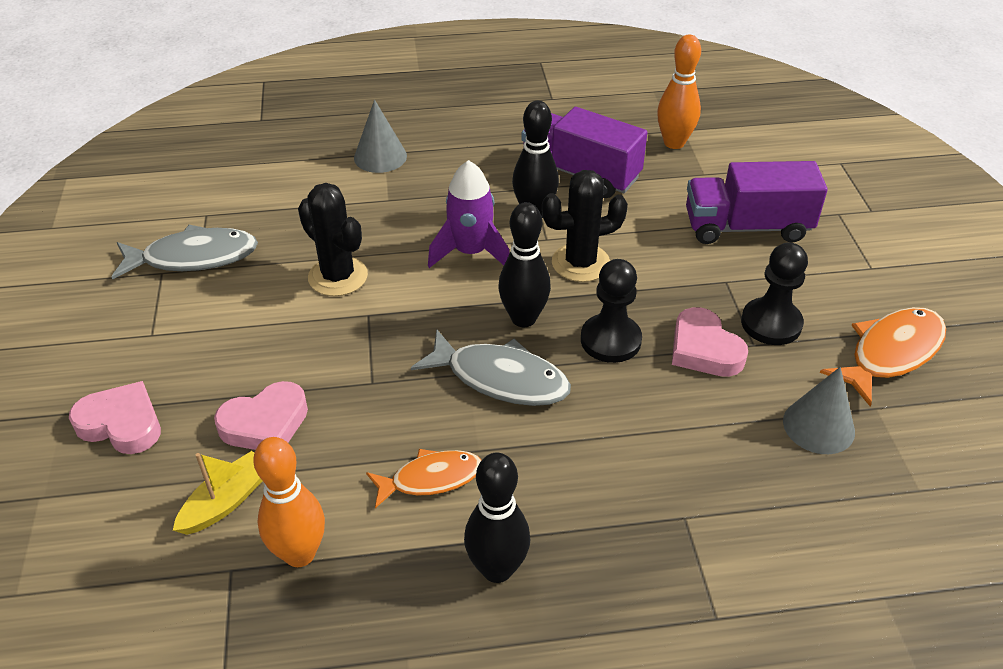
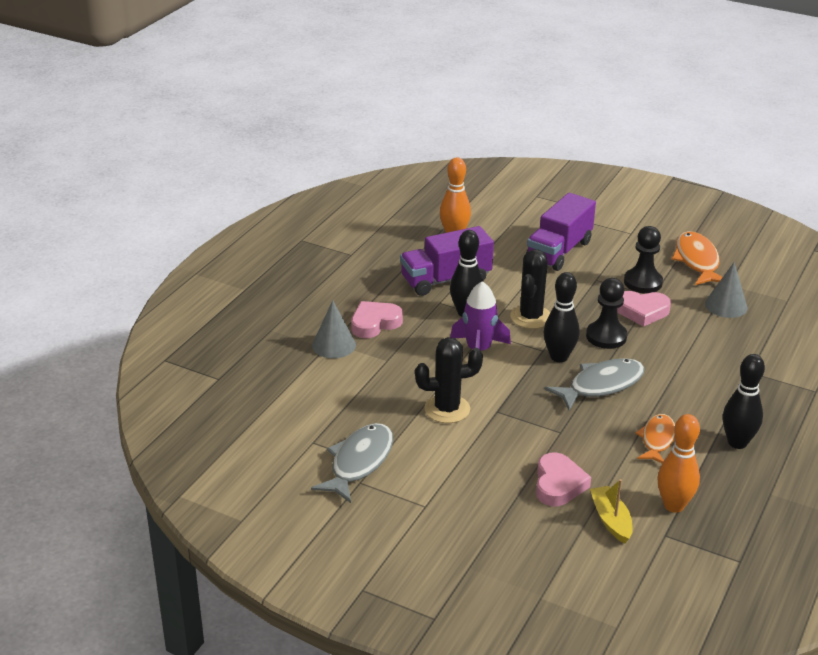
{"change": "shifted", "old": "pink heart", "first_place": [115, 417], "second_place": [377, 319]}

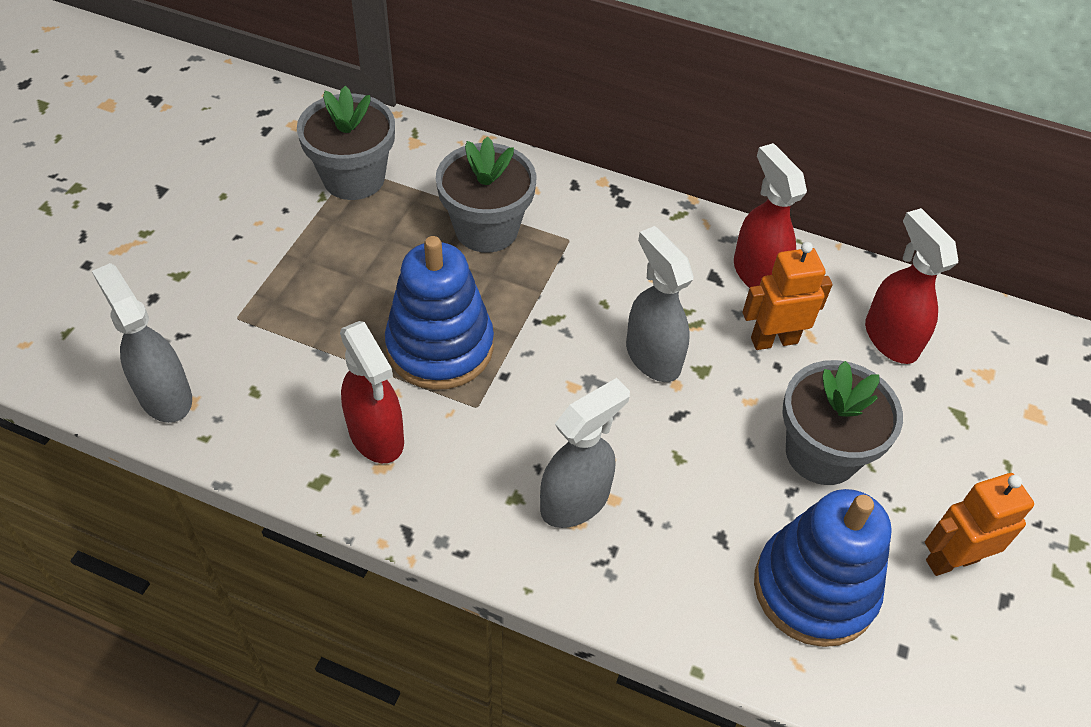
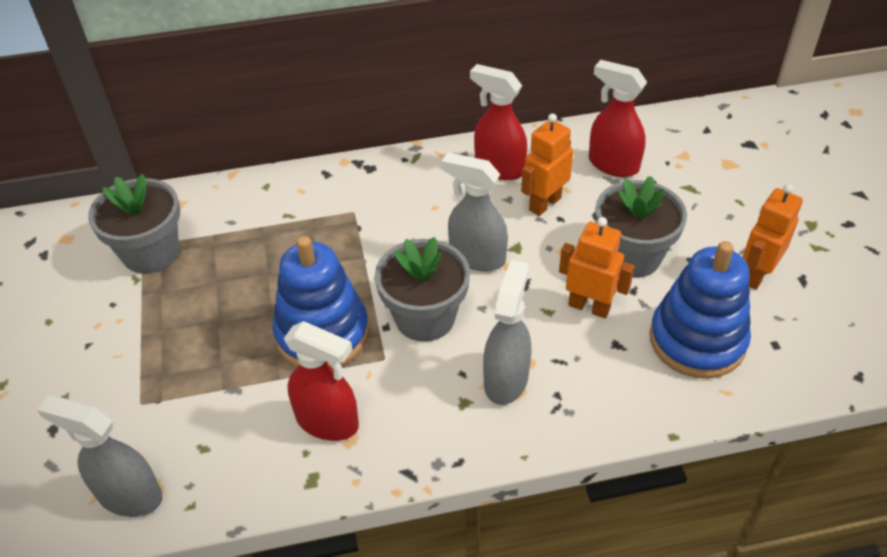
{"change": "shifted", "old": "grey flower pot", "first_place": [486, 194], "second_place": [422, 289]}
{"change": "new", "new": "orange robot", "second_place": [597, 267]}

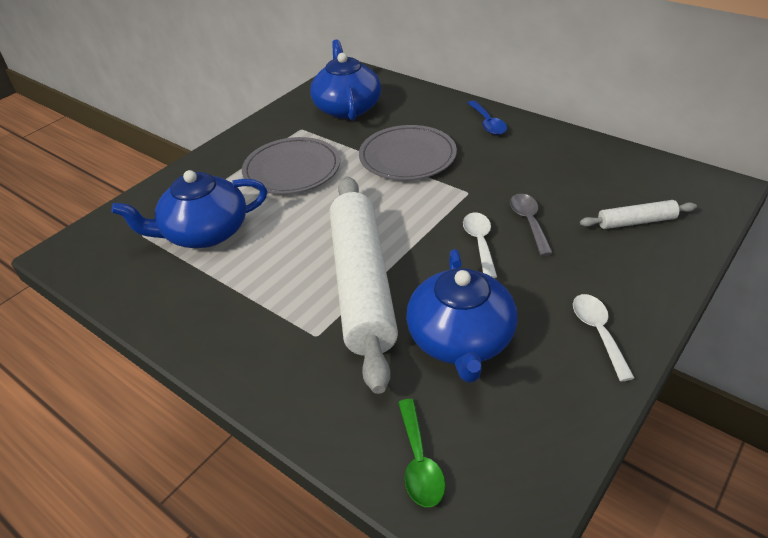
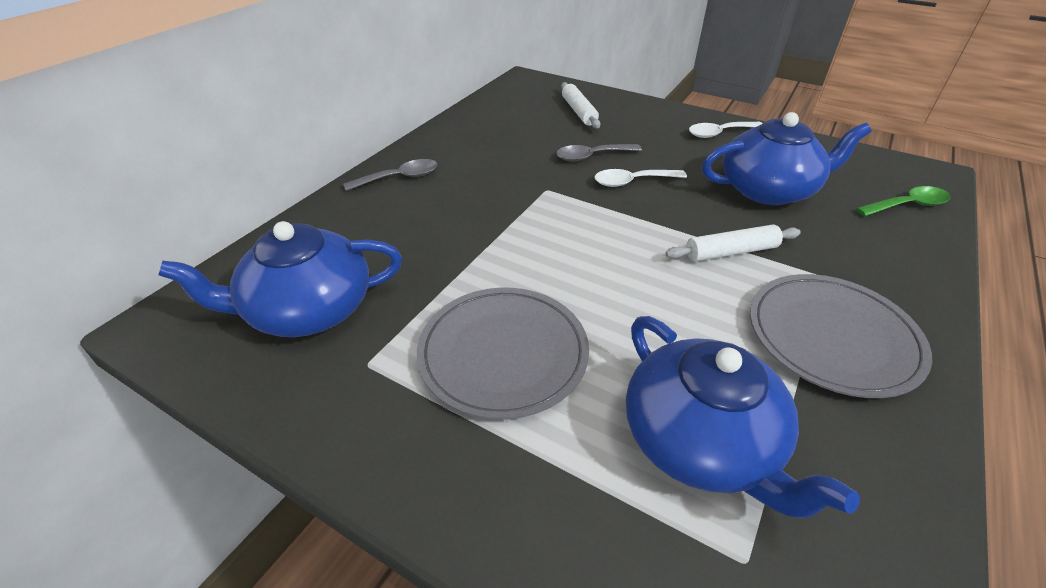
{"change": "repainted", "old": "blue spoon", "new": "grey spoon", "first_place": [487, 117], "second_place": [390, 175]}
{"change": "shifted", "old": "grey plate", "first_place": [408, 152], "second_place": [841, 336]}
{"change": "scaled", "old": "white rolling pin", "first_place": [364, 285], "second_place": [733, 243], "factor": 0.43}

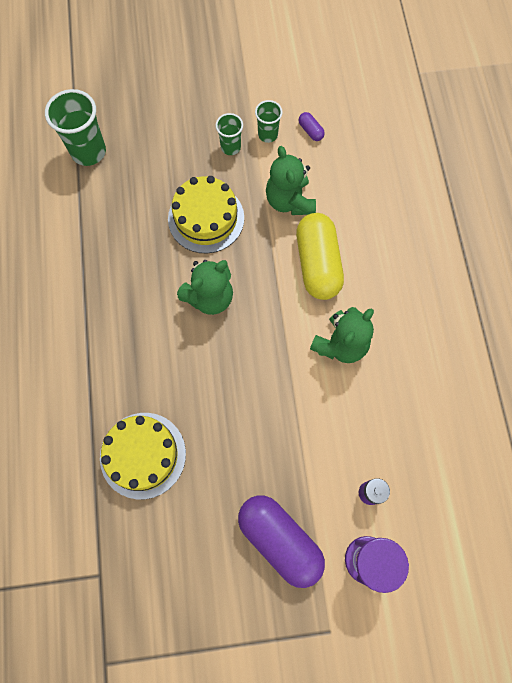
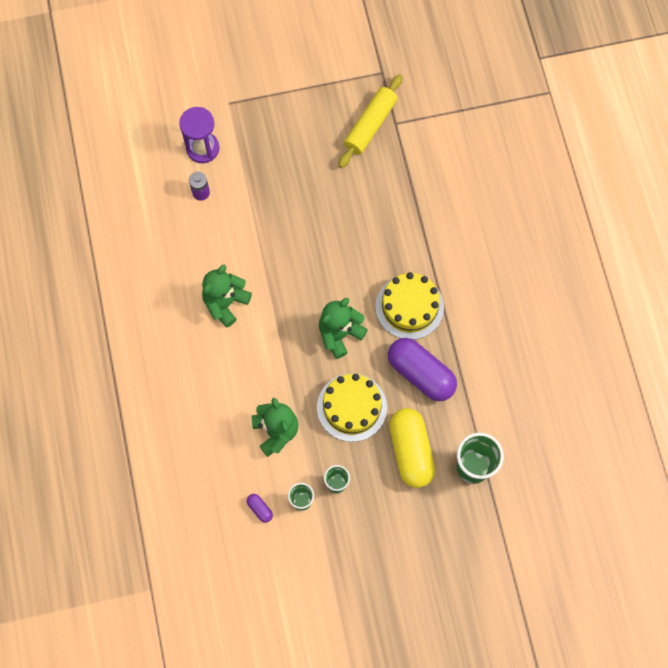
{"change": "shifted", "old": "yellow capsule", "first_place": [320, 256], "second_place": [412, 448]}
{"change": "shifted", "old": "yellow cake", "first_place": [143, 456], "second_place": [410, 306]}
{"change": "shifted", "old": "purple capsule", "first_place": [281, 541], "second_place": [422, 369]}
{"change": "new", "new": "yellow rolling pin", "second_place": [370, 121]}

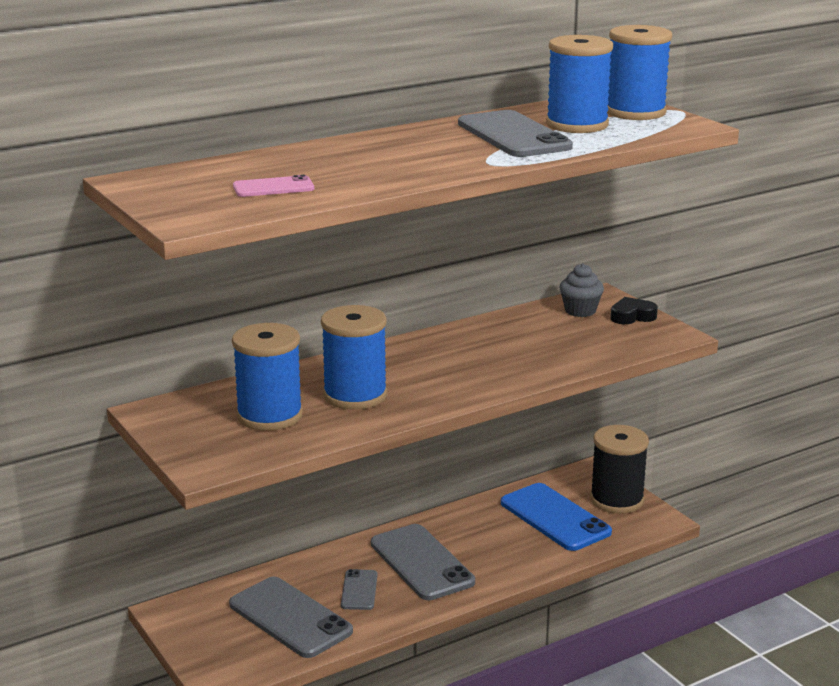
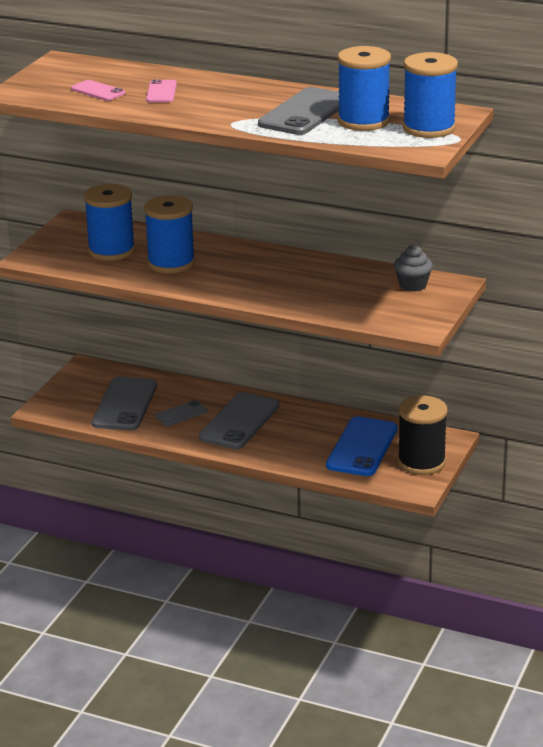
{"change": "gone", "old": "black heart", "first_place": [634, 310]}
{"change": "new", "new": "pink phone", "second_place": [161, 90]}

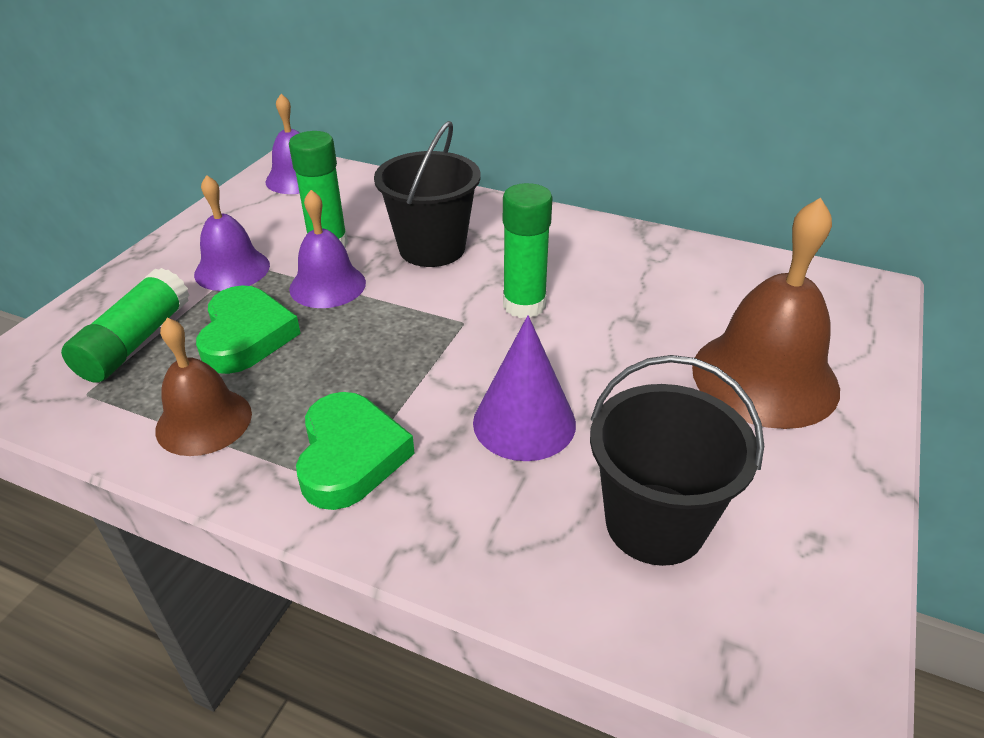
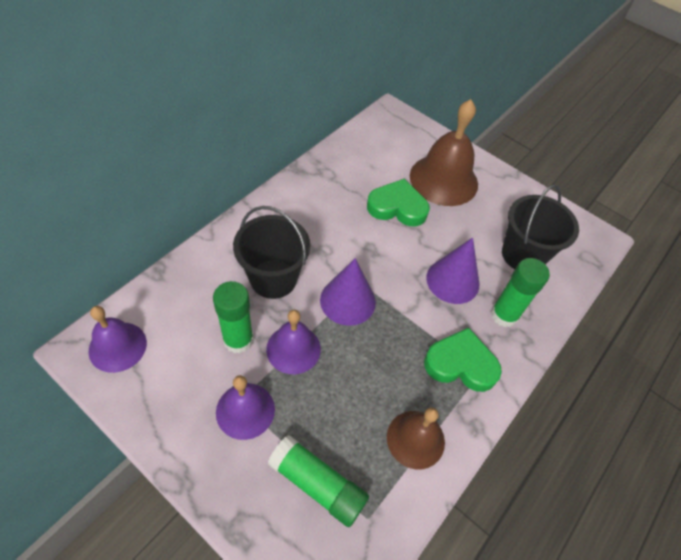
{"change": "shifted", "old": "green glue stick", "first_place": [528, 250], "second_place": [520, 292]}
{"change": "shifted", "old": "green heart", "first_place": [248, 329], "second_place": [398, 203]}
{"change": "new", "new": "purple cone", "second_place": [348, 292]}

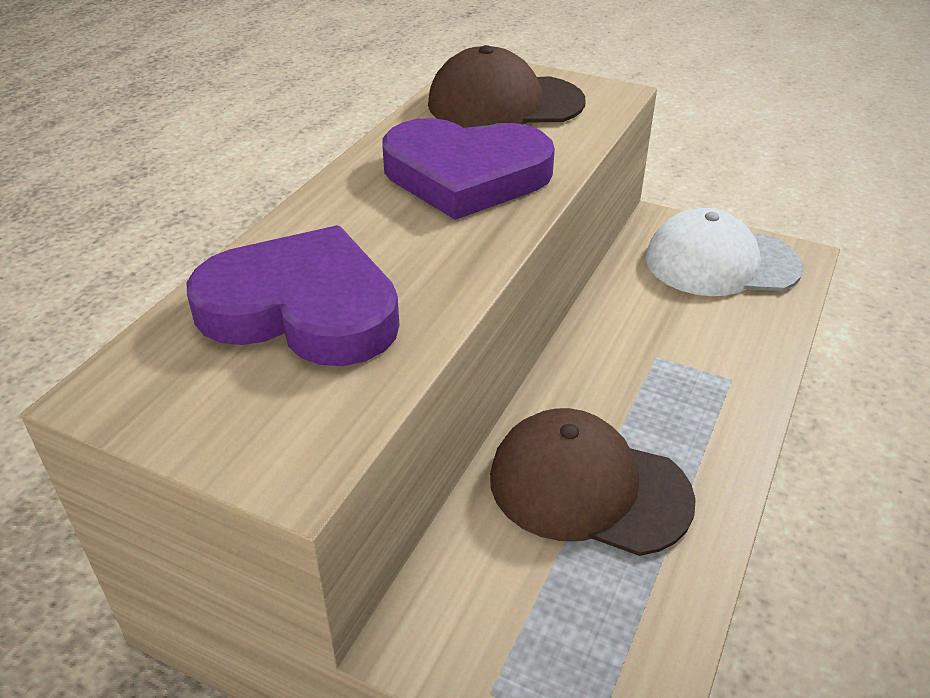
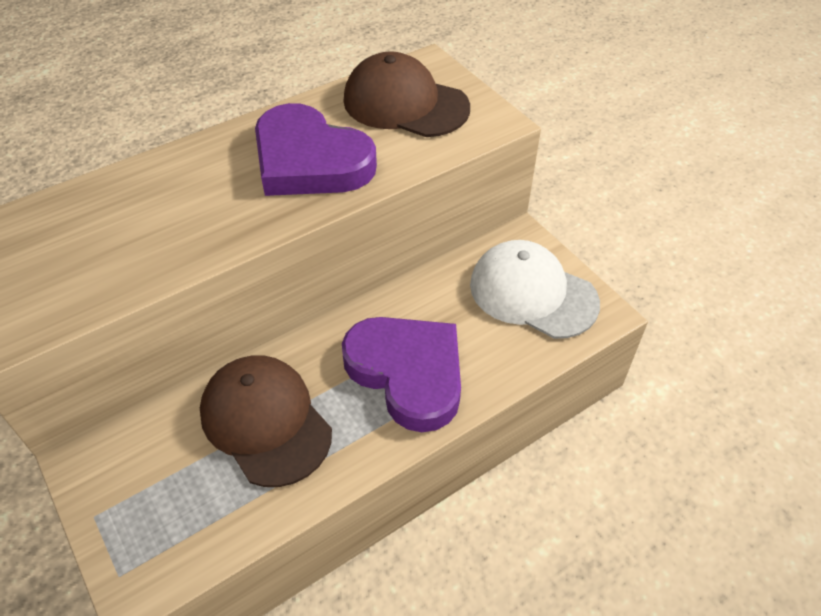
{"change": "shifted", "old": "purple heart", "first_place": [292, 295], "second_place": [401, 374]}

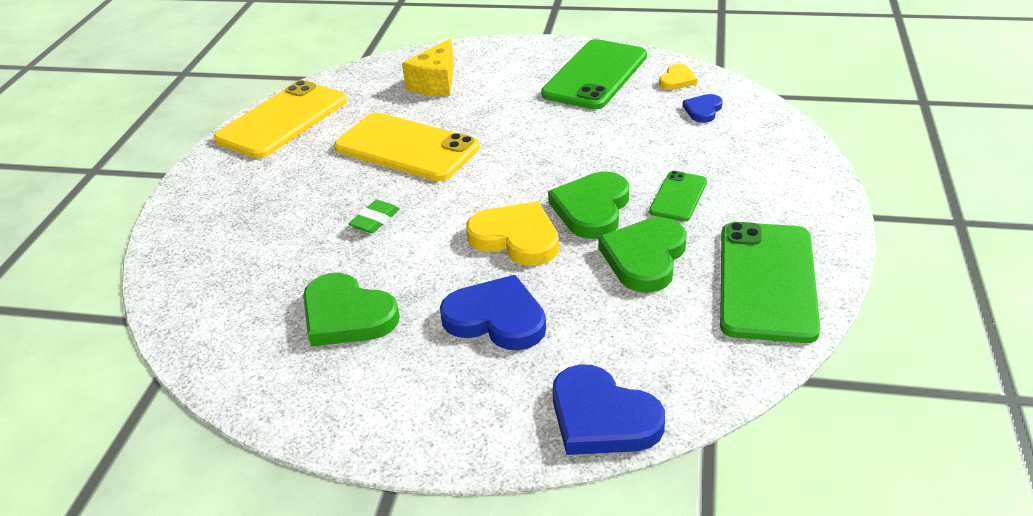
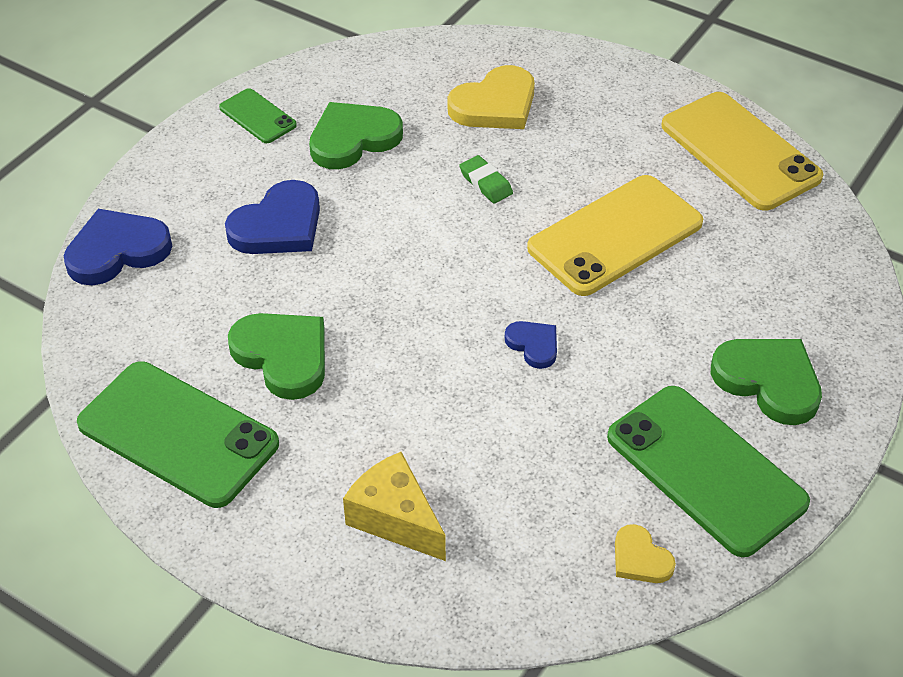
{"change": "shifted", "old": "yellow cheese", "first_place": [428, 67], "second_place": [394, 506]}
{"change": "shifted", "old": "blue heart", "first_place": [703, 108], "second_place": [531, 345]}
{"change": "shifted", "old": "green phone", "first_place": [678, 196], "second_place": [258, 115]}
{"change": "shifted", "old": "green heart", "first_place": [588, 205], "second_place": [766, 382]}
{"change": "shifted", "old": "yellow heart", "first_place": [512, 234], "second_place": [491, 97]}

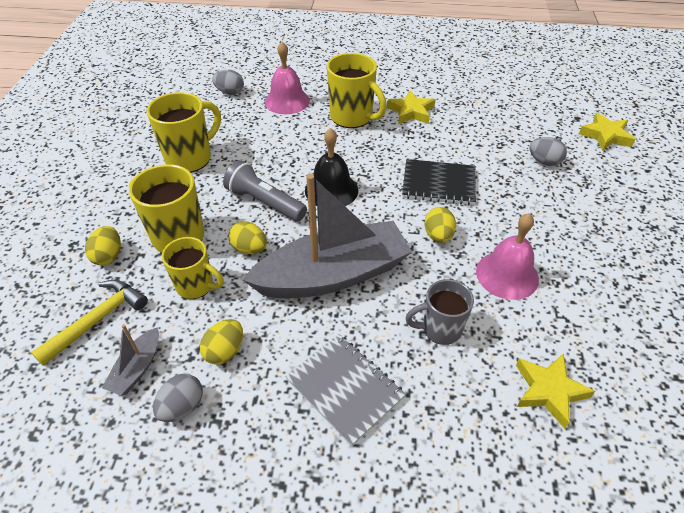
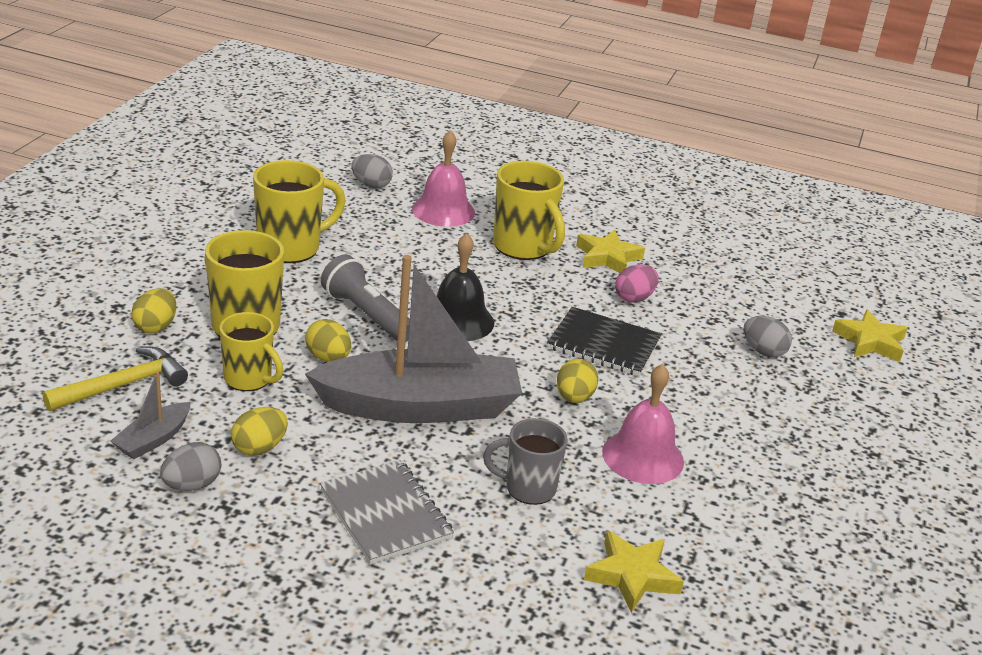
{"change": "new", "new": "pink egg", "second_place": [637, 284]}

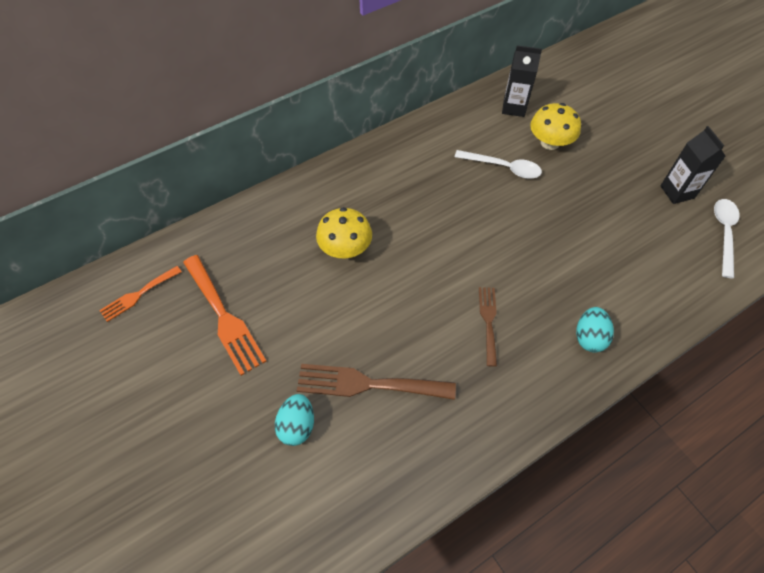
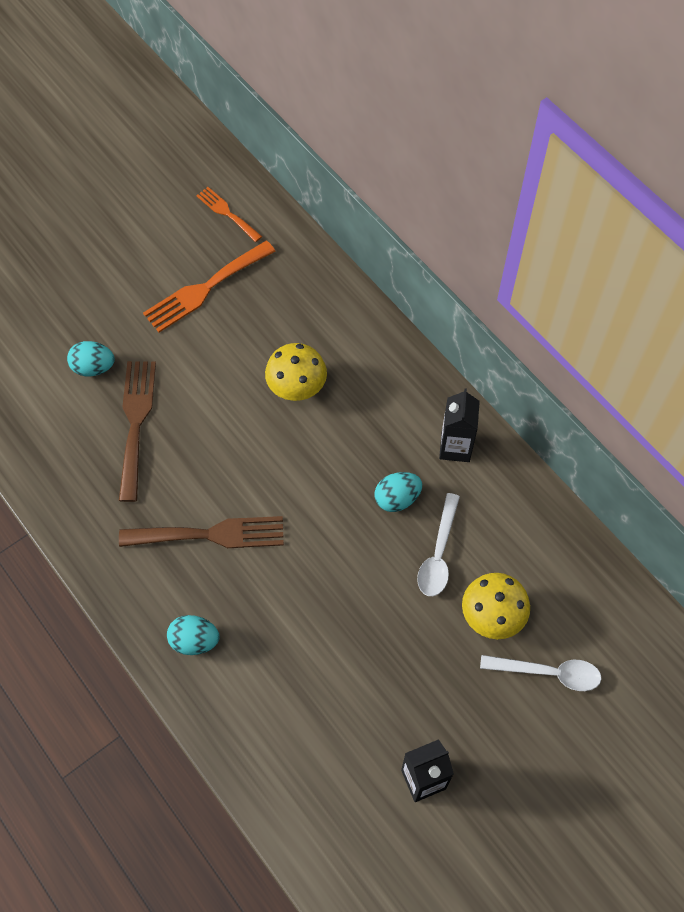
{"change": "shifted", "old": "black carton", "first_place": [522, 81], "second_place": [459, 425]}
{"change": "shifted", "old": "white spoon", "first_place": [727, 239], "second_place": [540, 673]}
{"change": "scaled", "old": "brown fork", "first_place": [488, 326], "second_place": [201, 532], "factor": 1.69}
{"change": "new", "new": "turquoise egg", "second_place": [398, 492]}

